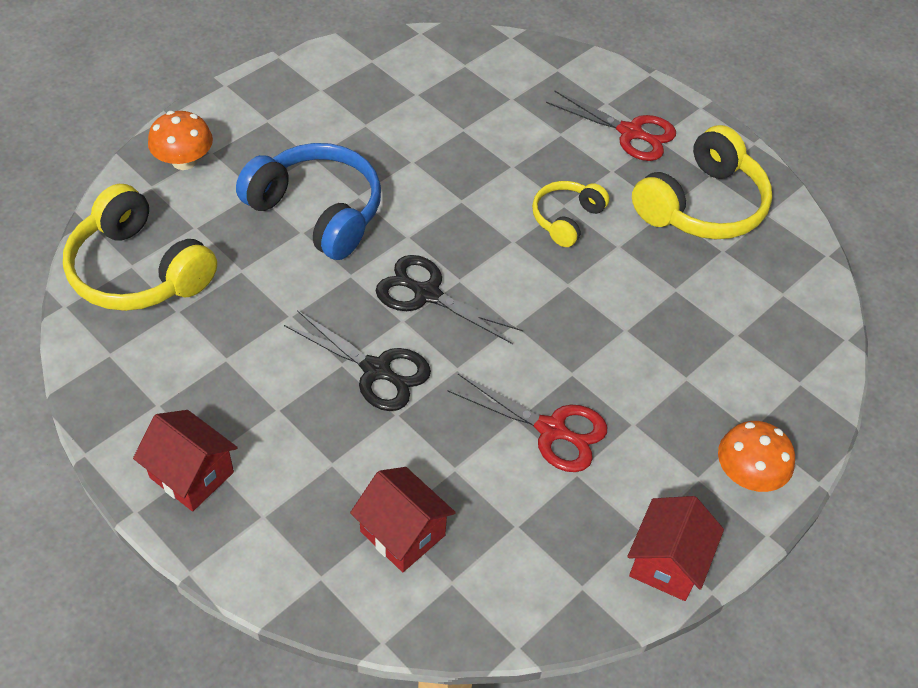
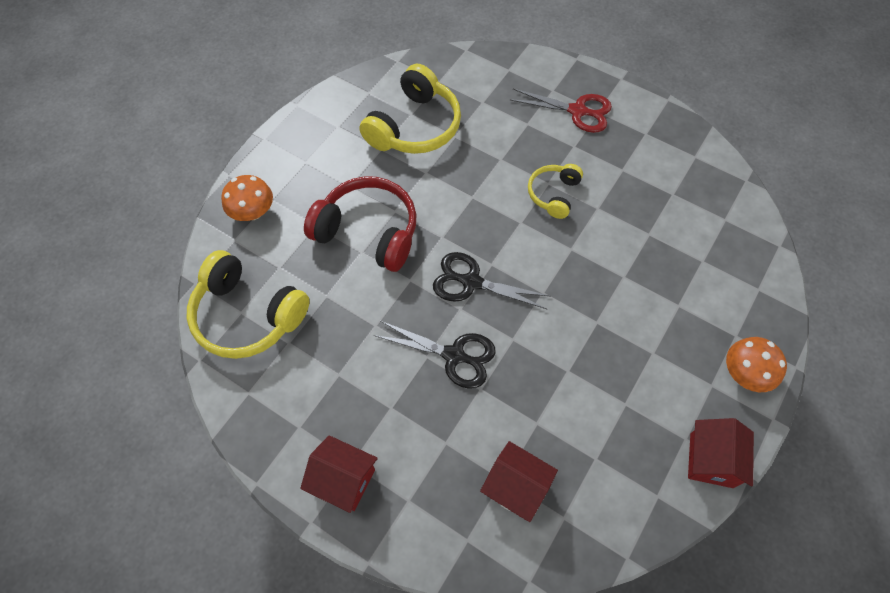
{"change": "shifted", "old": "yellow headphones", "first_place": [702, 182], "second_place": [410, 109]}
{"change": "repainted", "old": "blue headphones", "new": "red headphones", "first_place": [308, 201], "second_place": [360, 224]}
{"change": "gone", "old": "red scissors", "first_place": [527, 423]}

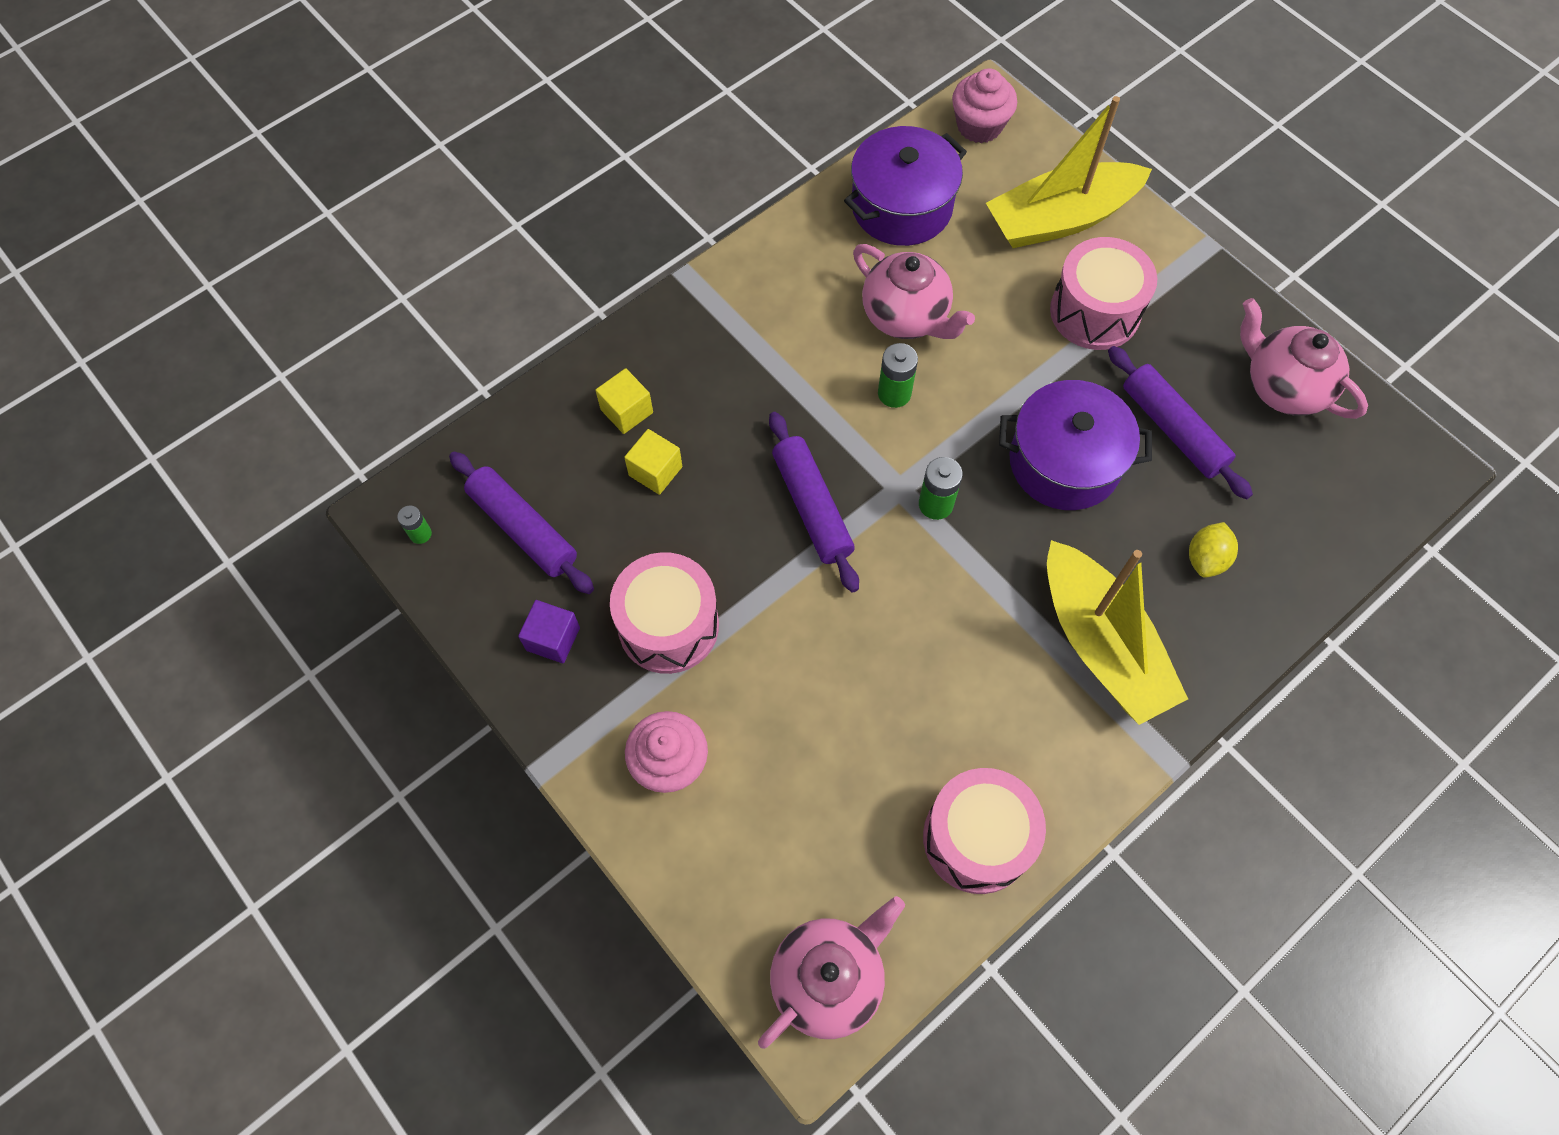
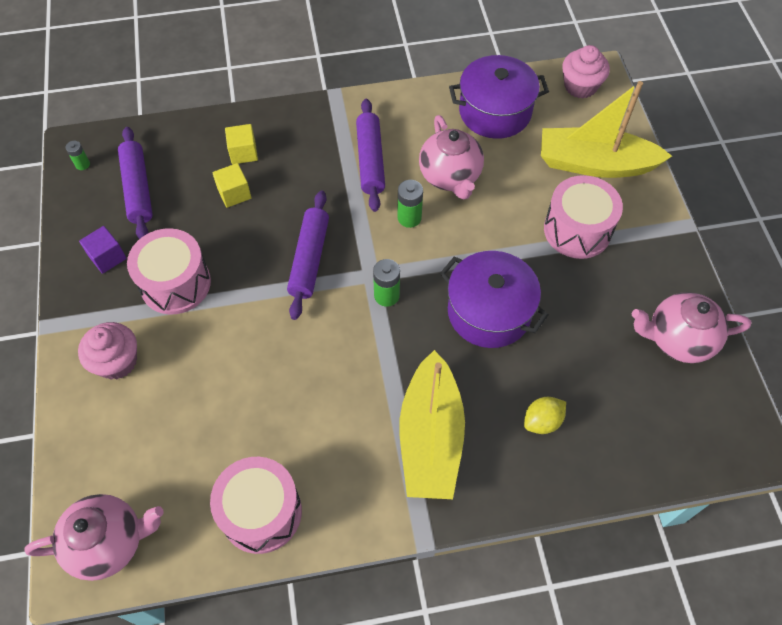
{"change": "rotated", "old": "pink teapot", "first_place": [1304, 358], "second_place": [692, 327], "degrees": -75}
{"change": "shifted", "old": "purple rolling pin", "first_place": [1180, 422], "second_place": [370, 155]}

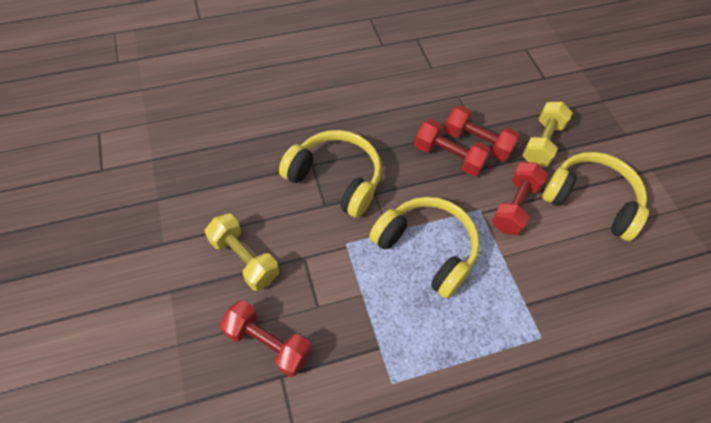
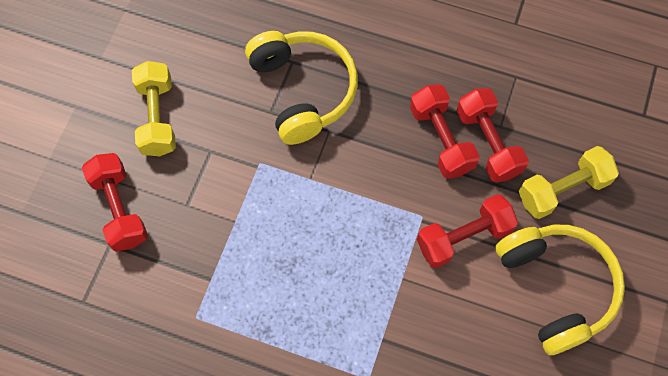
{"change": "gone", "old": "yellow headphones", "first_place": [424, 248]}

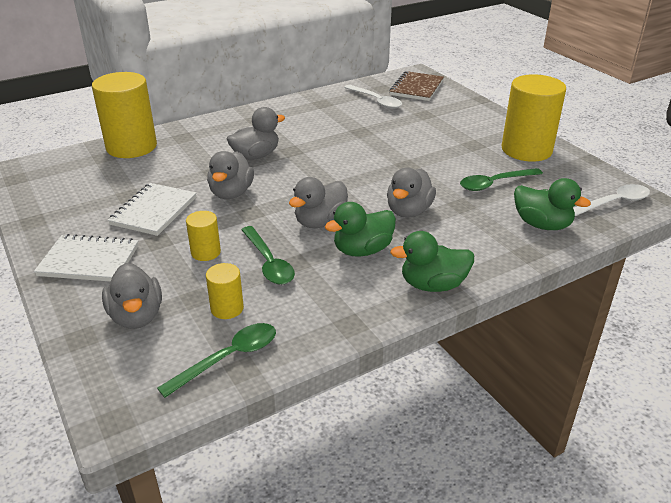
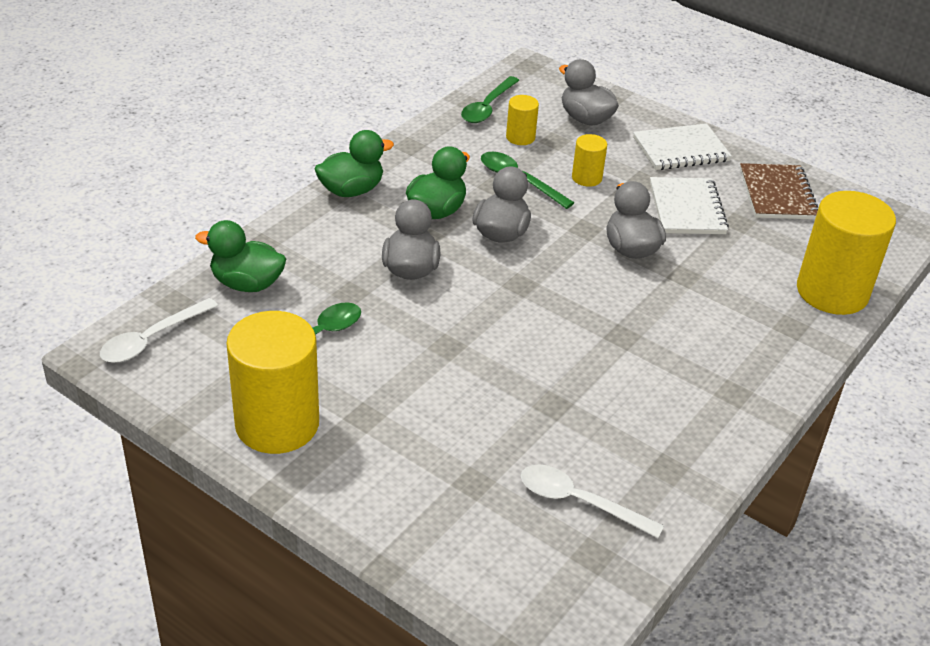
{"change": "shifted", "old": "brown notebook", "first_place": [416, 86], "second_place": [779, 191]}
{"change": "gone", "old": "grey duck", "first_place": [256, 133]}

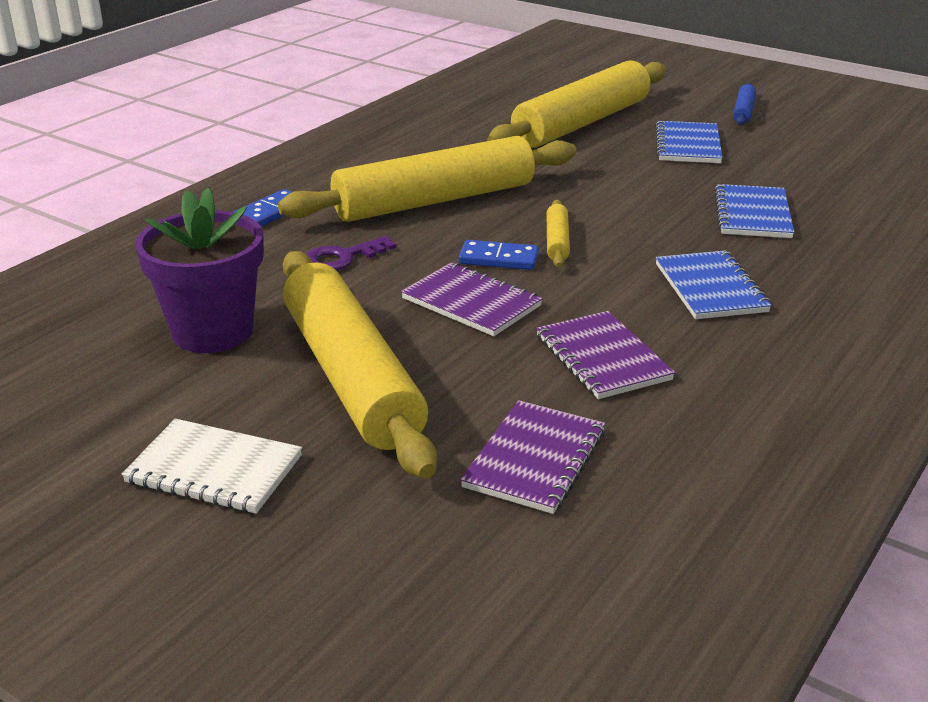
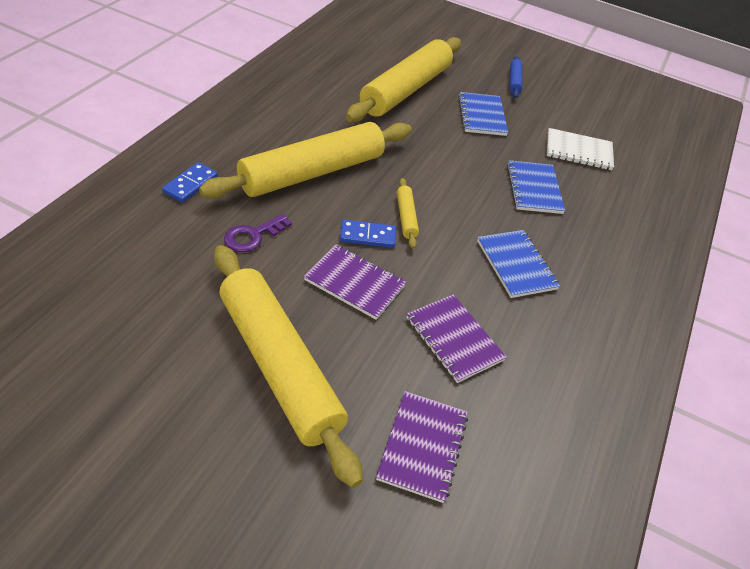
{"change": "gone", "old": "purple flower pot", "first_place": [199, 270]}
{"change": "shifted", "old": "white notebook", "first_place": [212, 466], "second_place": [580, 149]}

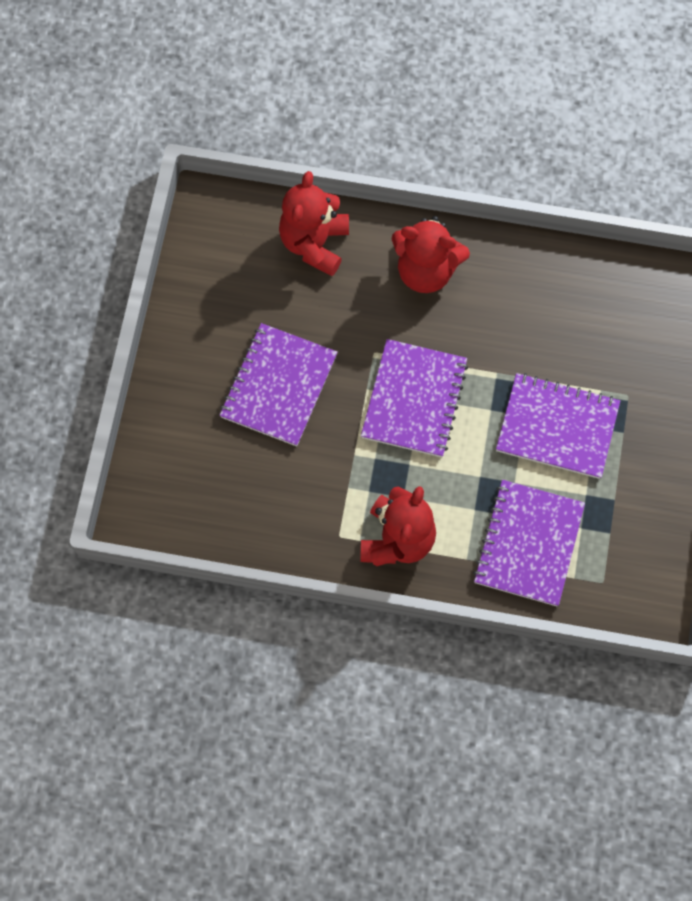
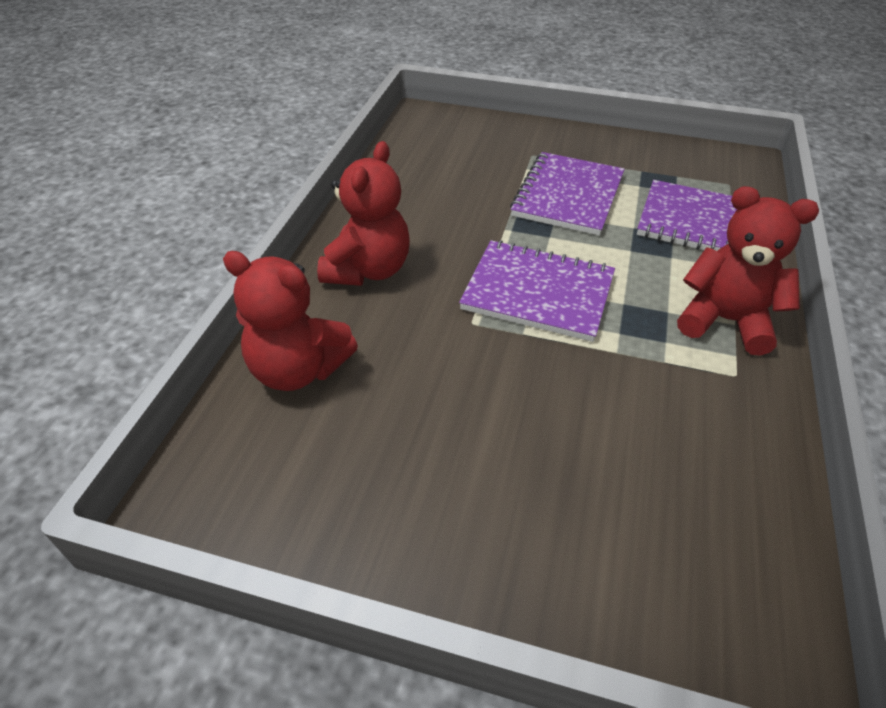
{"change": "gone", "old": "purple notebook", "first_place": [278, 384]}

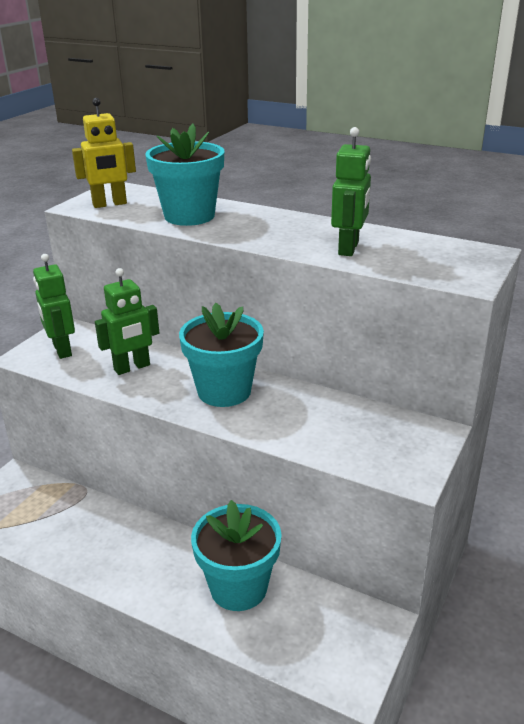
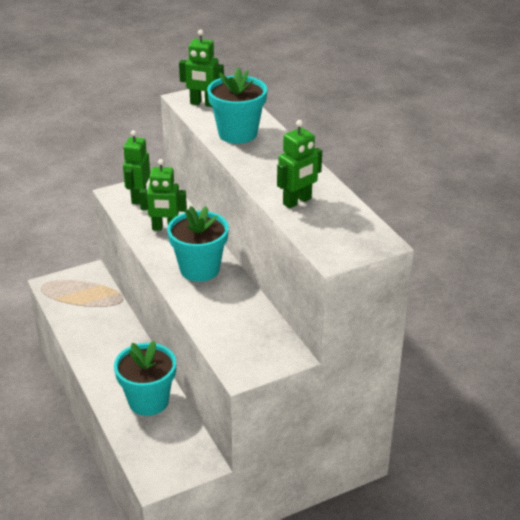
{"change": "repainted", "old": "yellow robot", "new": "green robot", "first_place": [104, 153], "second_place": [201, 68]}

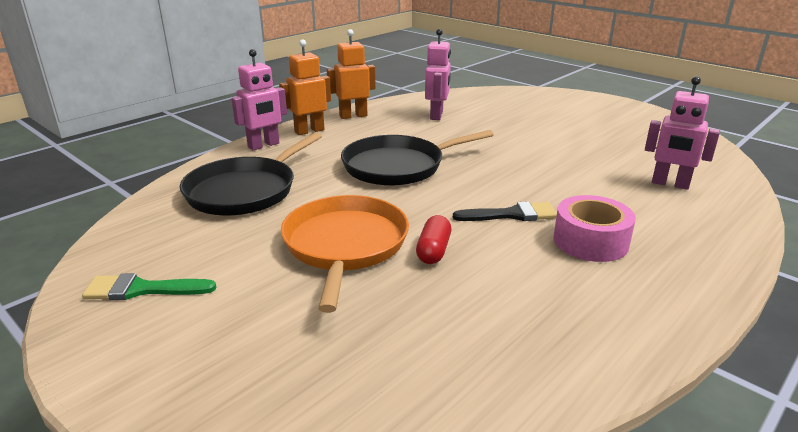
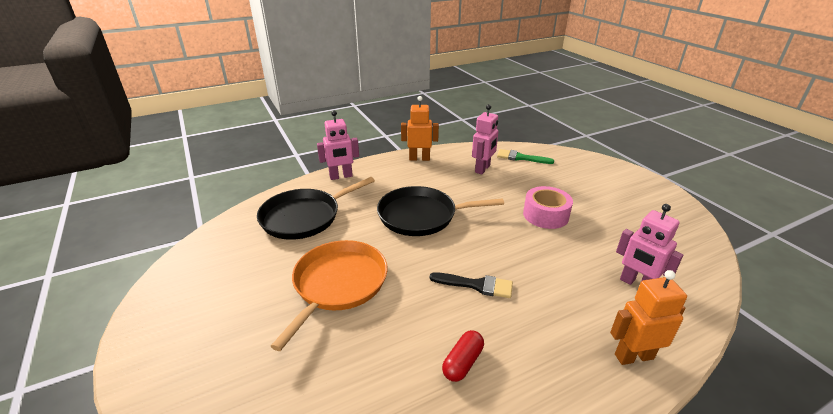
{"change": "shifted", "old": "orange robot", "first_place": [305, 87], "second_place": [648, 317]}
{"change": "shifted", "old": "pink tape", "first_place": [594, 228], "second_place": [548, 207]}
{"change": "shifted", "old": "red capsule", "first_place": [433, 239], "second_place": [463, 356]}
{"change": "shifted", "old": "green brush", "first_place": [149, 286], "second_place": [525, 156]}

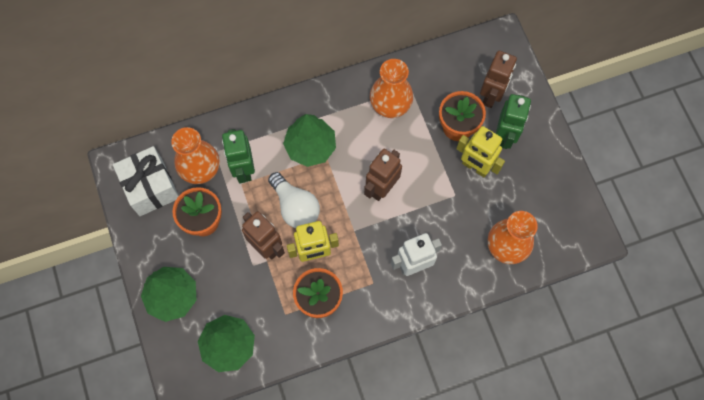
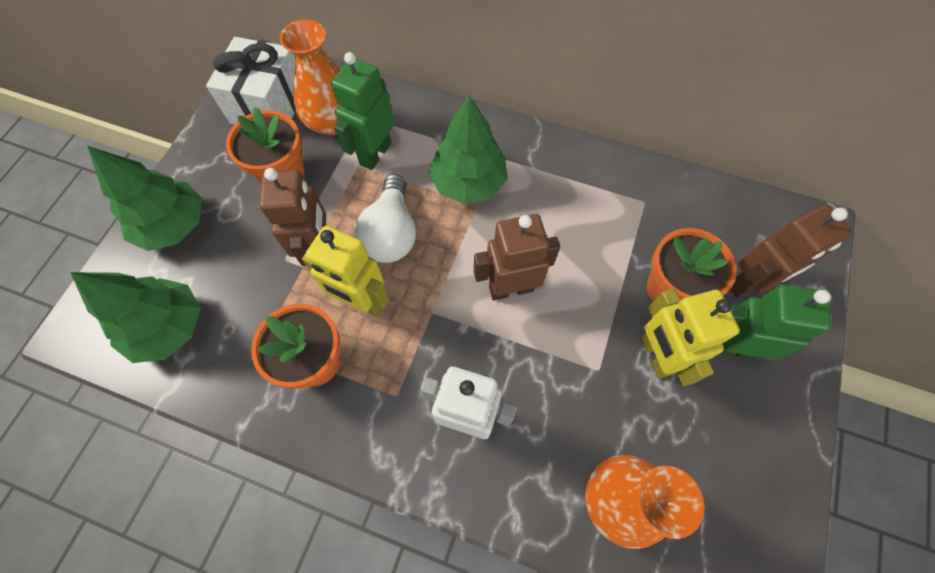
{"change": "gone", "old": "orange vase", "first_place": [391, 88]}
{"change": "rotated", "old": "green robot", "first_place": [513, 121], "second_place": [775, 322], "degrees": -135}

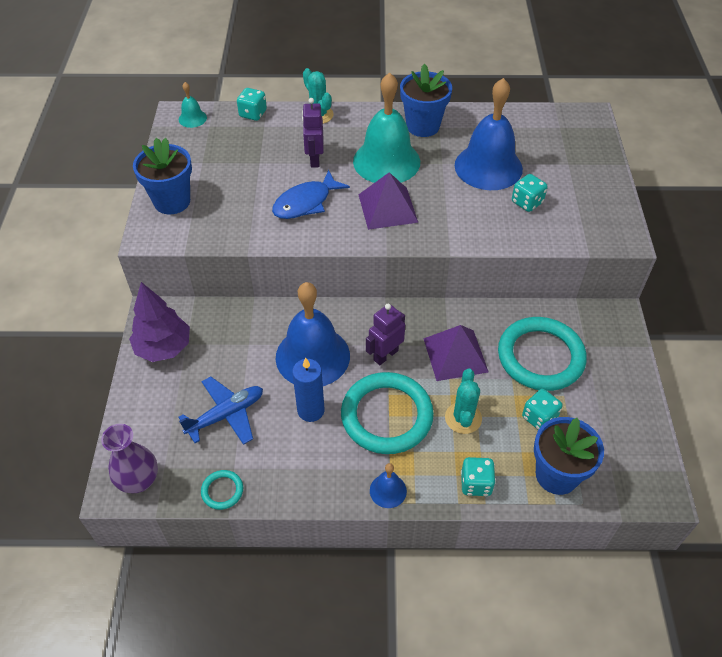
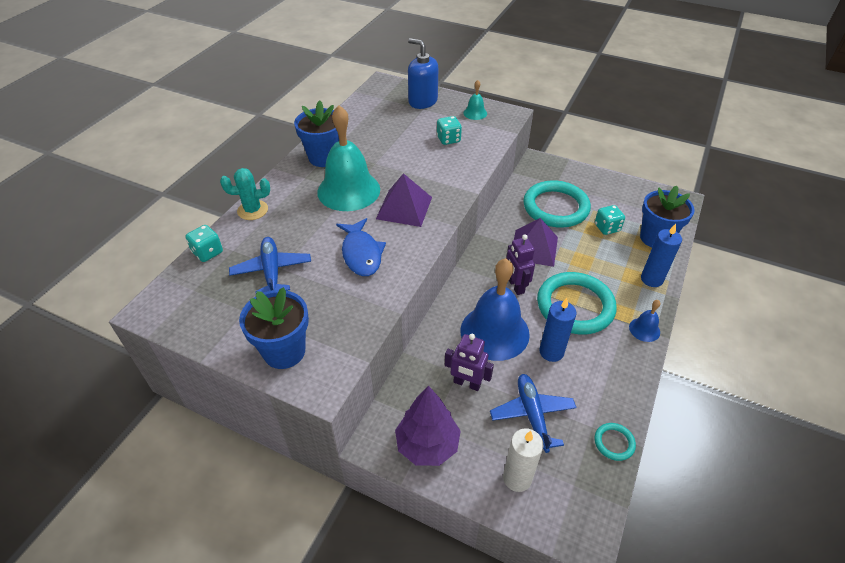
{"change": "gone", "old": "blue bell", "first_place": [489, 134]}
{"change": "shifted", "old": "turquoise bell", "first_place": [193, 105], "second_place": [475, 100]}
{"change": "shifted", "old": "purple robot", "first_place": [313, 133], "second_place": [469, 362]}
{"change": "gone", "old": "turquoise cactus", "first_place": [463, 401]}
{"change": "gone", "old": "purple vase", "first_place": [129, 458]}
{"change": "swapped", "old": "turquoise dice", "new": "blue candle", "first_place": [478, 476], "second_place": [661, 255]}
{"change": "new", "new": "blue soap dispenser", "second_place": [423, 73]}
{"change": "new", "new": "blue plane", "second_place": [270, 265]}
{"change": "new", "new": "white candle", "second_place": [523, 460]}

